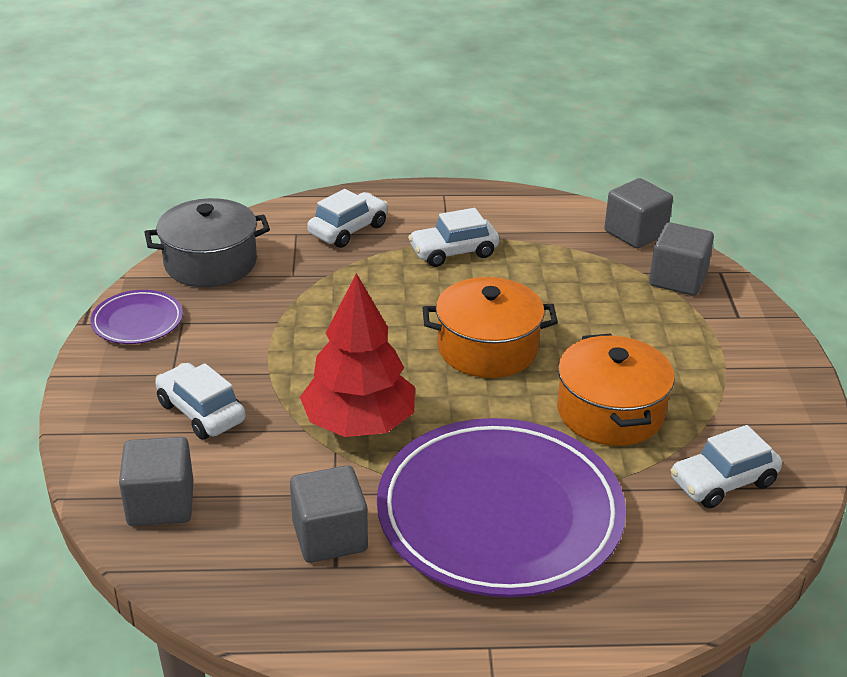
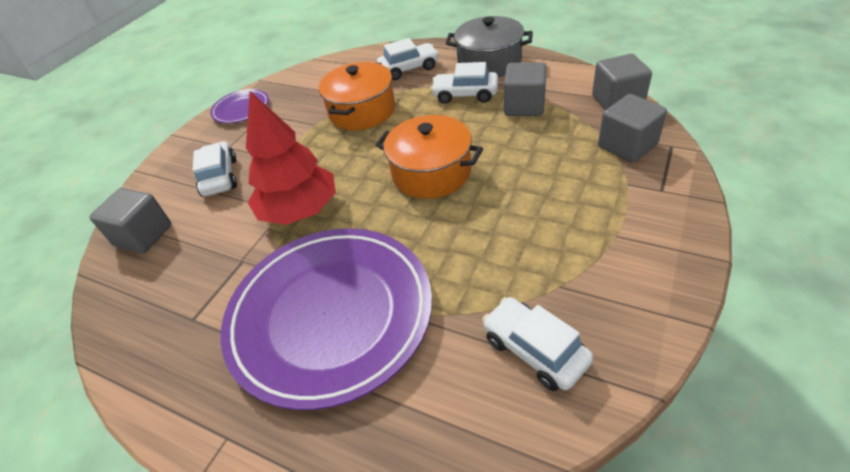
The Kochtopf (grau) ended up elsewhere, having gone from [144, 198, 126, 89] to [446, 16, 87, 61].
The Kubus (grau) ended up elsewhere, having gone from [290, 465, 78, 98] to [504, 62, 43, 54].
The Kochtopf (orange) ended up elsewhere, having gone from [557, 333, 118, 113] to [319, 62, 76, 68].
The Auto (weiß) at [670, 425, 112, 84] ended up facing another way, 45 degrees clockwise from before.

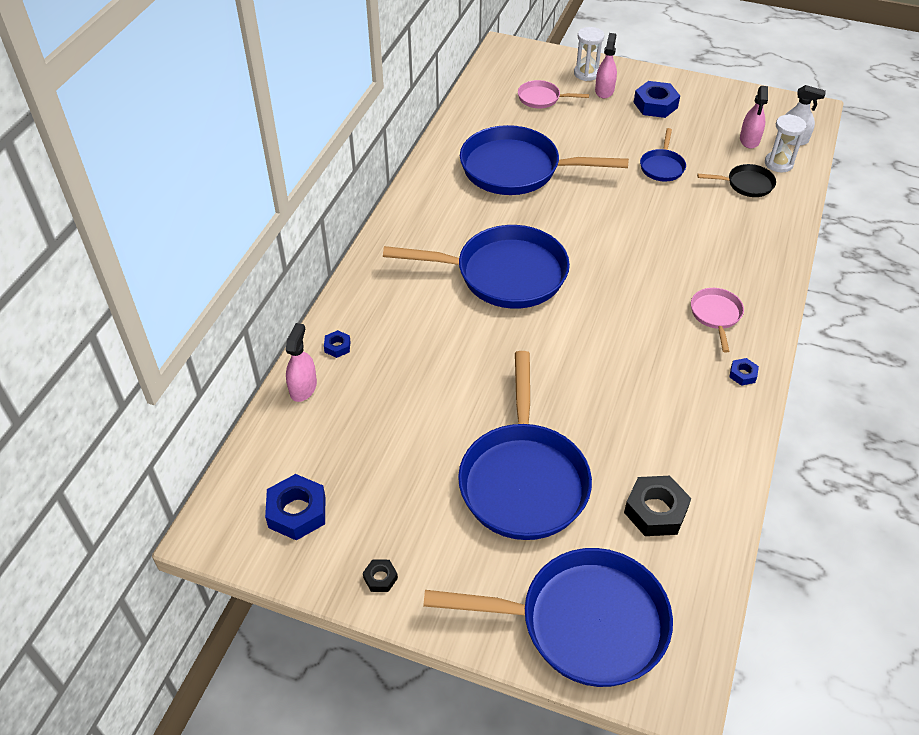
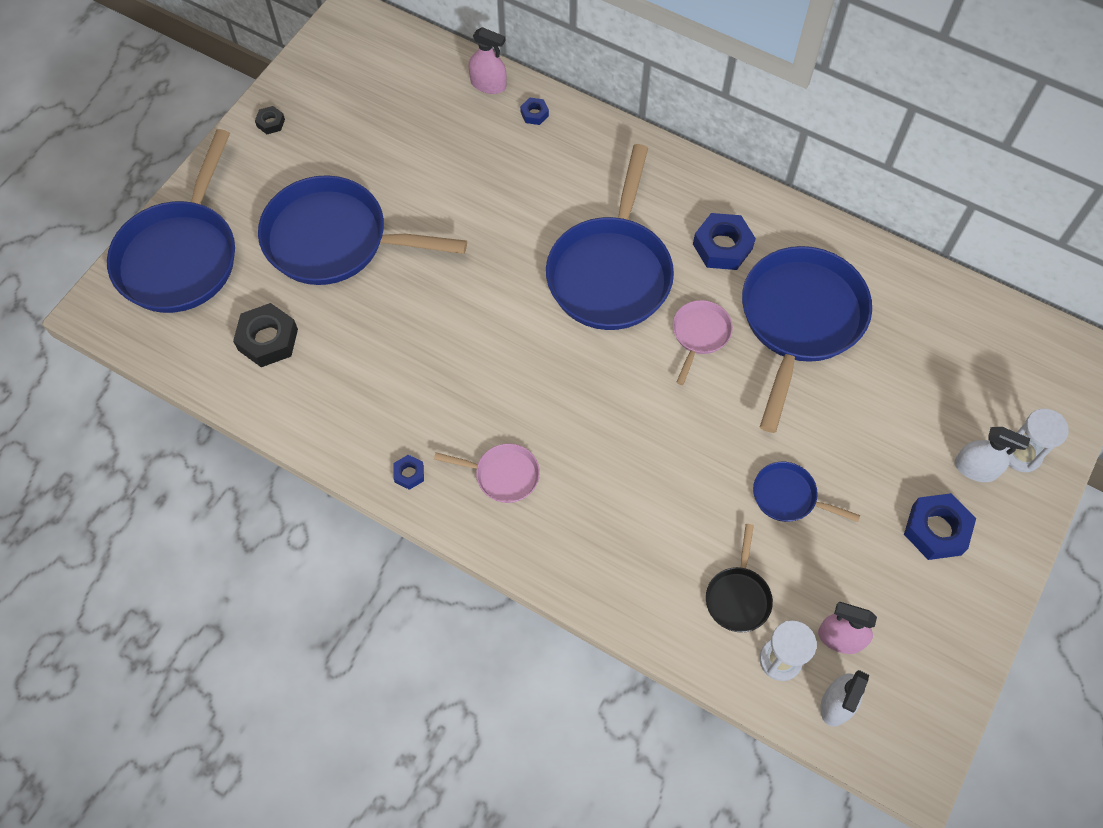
The Sechskantmutter (blau) ended up elsewhere, having gone from [265, 474, 60, 66] to [693, 213, 63, 57].
The Pfanne (rosa) ended up elsewhere, having gone from [518, 80, 71, 28] to [673, 300, 60, 85].
What was the Sprühflasche (rosa) at [595, 33, 22, 65] turned into the Sprühflasche (weiß) at [955, 427, 75, 55].

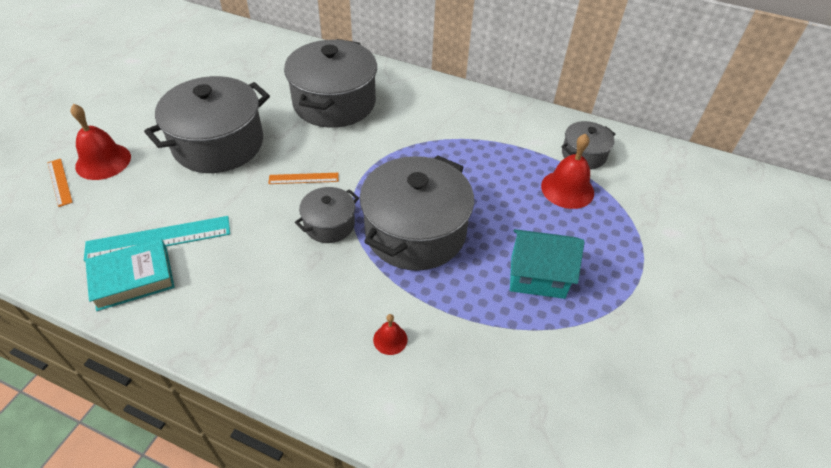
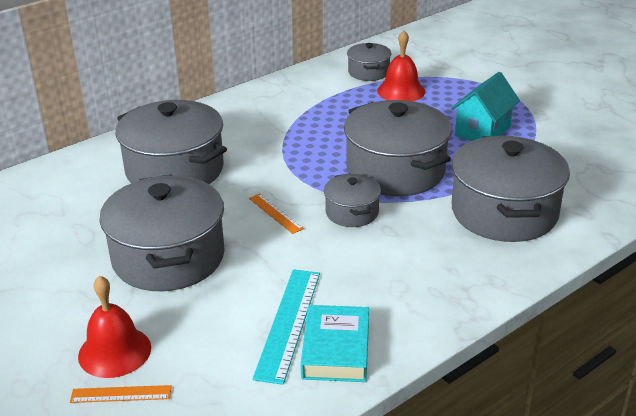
The Lineal (orange) at [268, 173, 71, 11] ended up facing another way, 60 degrees counterclockwise from before.
Where the Glocke (rot) stood at [373, 314, 35, 41], the Kochtopf (grau) came to stand at [452, 136, 118, 106].

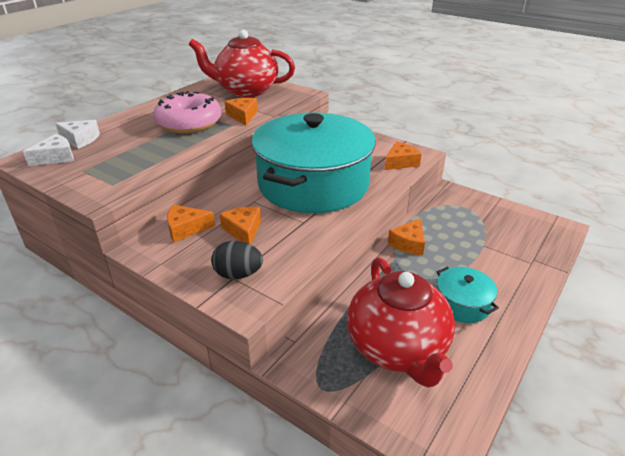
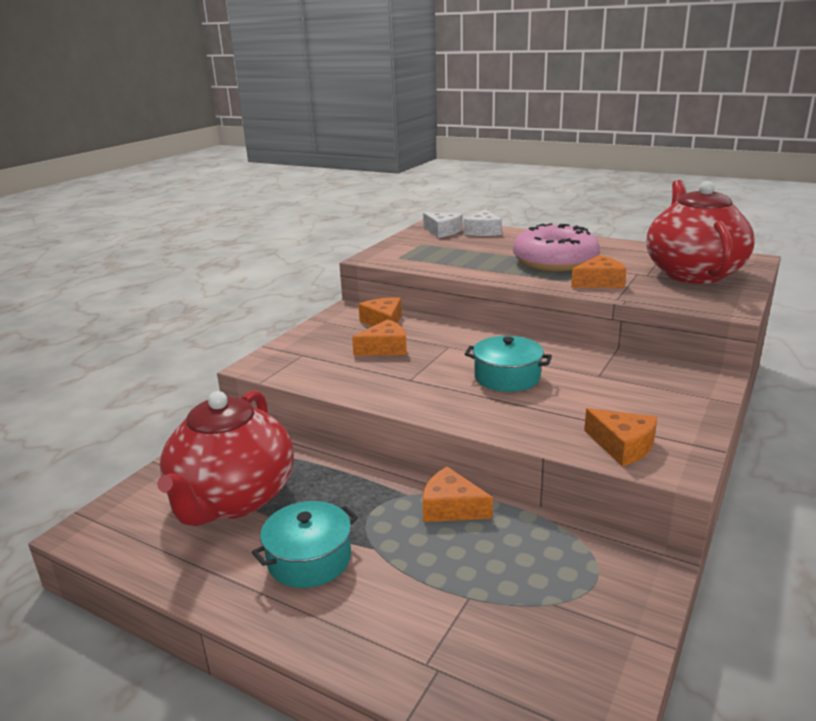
The second view lost the Ei (schwarz) at [211, 241, 52, 38].
The size of the Kochtopf (türkis) at [252, 113, 124, 100] changed by a factor of 0.40.
The Teekanne (rot) at [347, 257, 108, 130] ended up facing another way, 60 degrees counterclockwise from before.

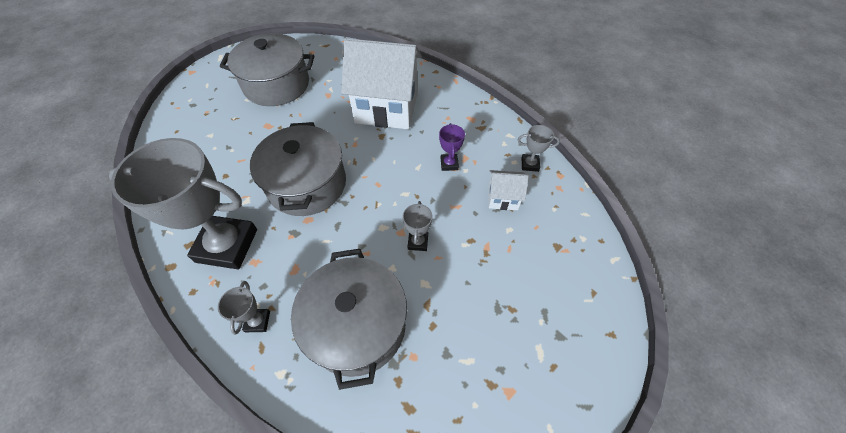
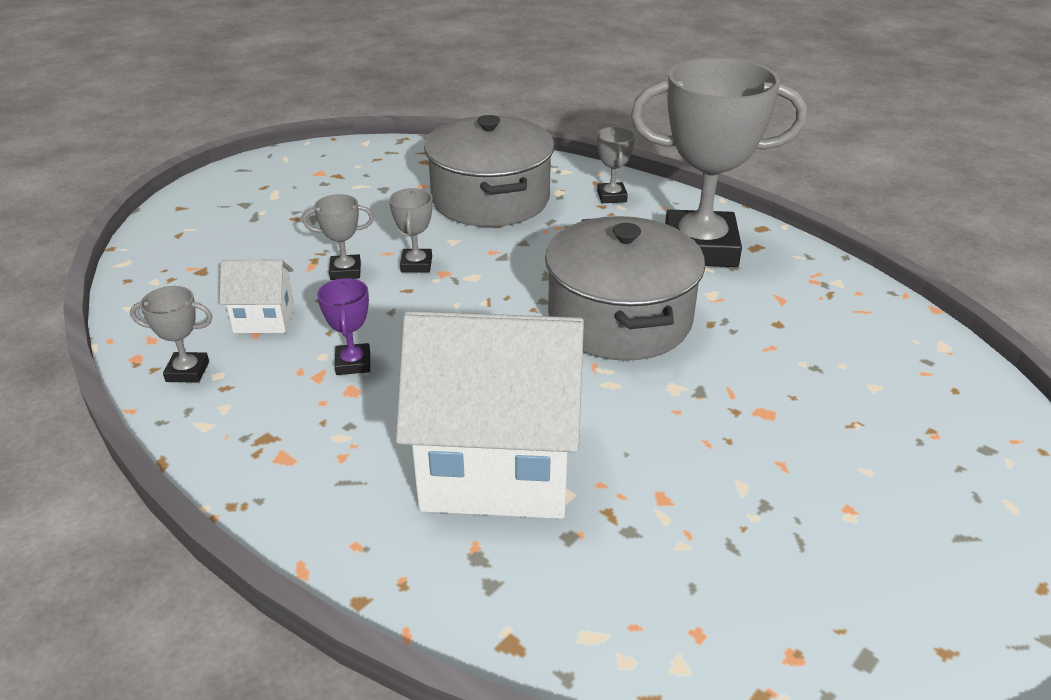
The second view lost the Kochtopf (grau) at [220, 33, 94, 73].
The second view gained the Pokal (grau) at [303, 194, 71, 86].

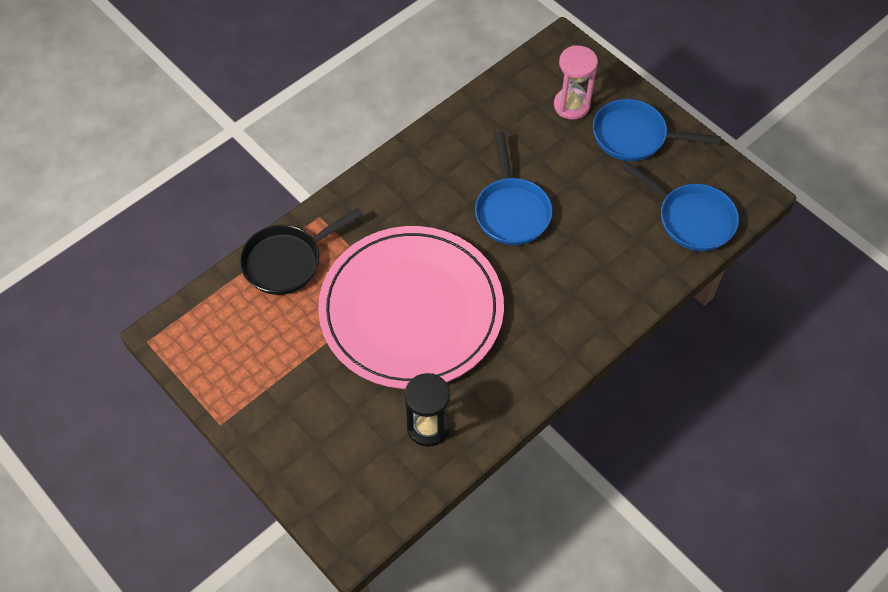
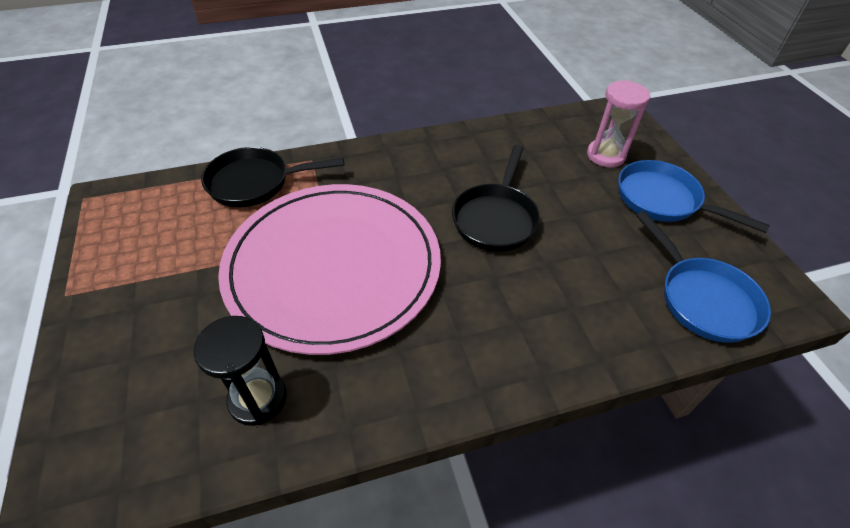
What was the Pfanne (blau) at [475, 132, 78, 113] turned into the Pfanne (schwarz) at [452, 145, 88, 107].

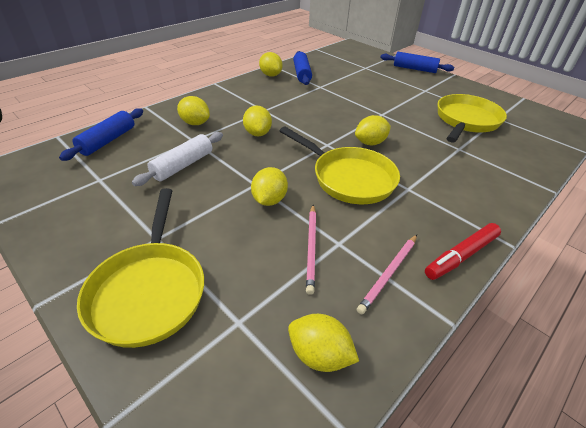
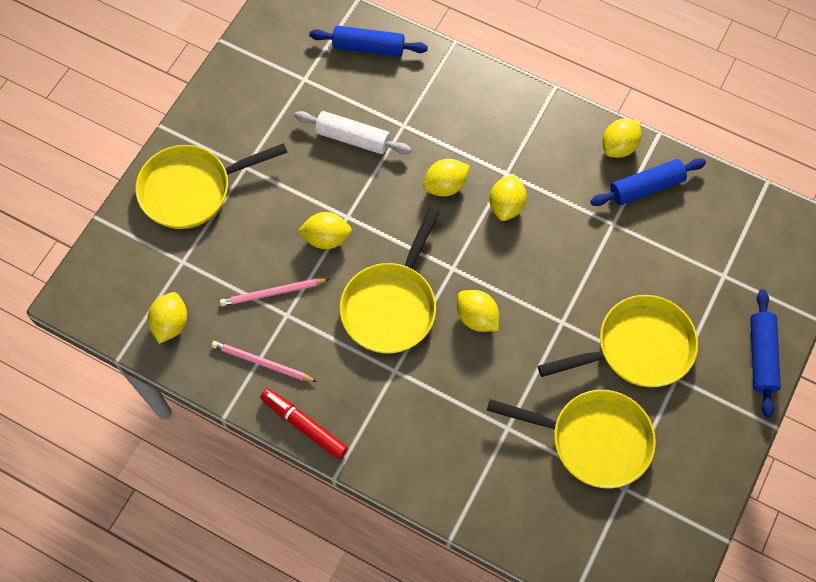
The Zitrone (gelb) ended up elsewhere, having gone from [177, 96, 33, 29] to [489, 174, 38, 47].
The second view gained the Pfanne (gelb) at [538, 295, 160, 92].

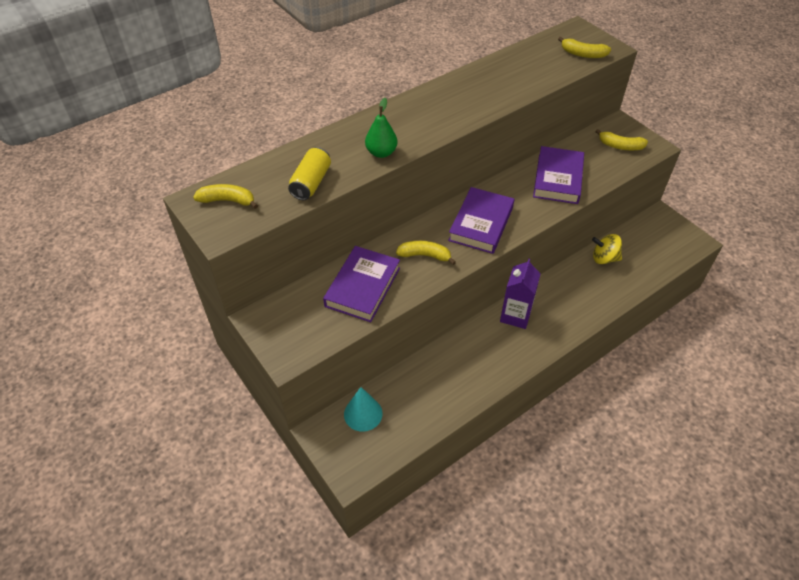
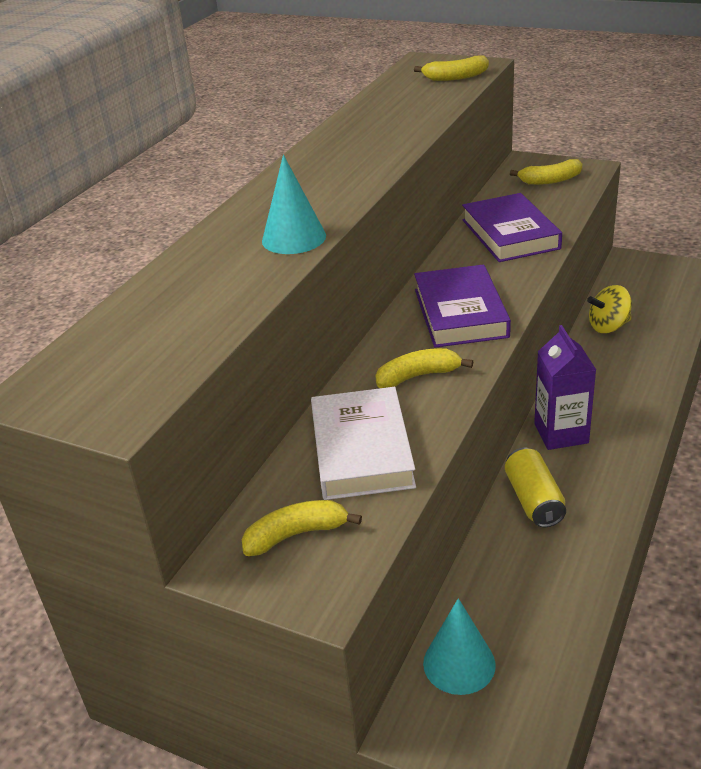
The Banane (gelb) ended up elsewhere, having gone from [193, 184, 65, 25] to [242, 500, 120, 56].
The Dose (gelb) ended up elsewhere, having gone from [288, 147, 43, 53] to [505, 447, 61, 80].
What was the Buch (lila) at [323, 246, 77, 76] turned into the Buch (weiß) at [311, 387, 105, 113].
Where the Birne (grün) stood at [365, 98, 33, 60], the Kegel (türkis) came to stand at [262, 155, 64, 99].

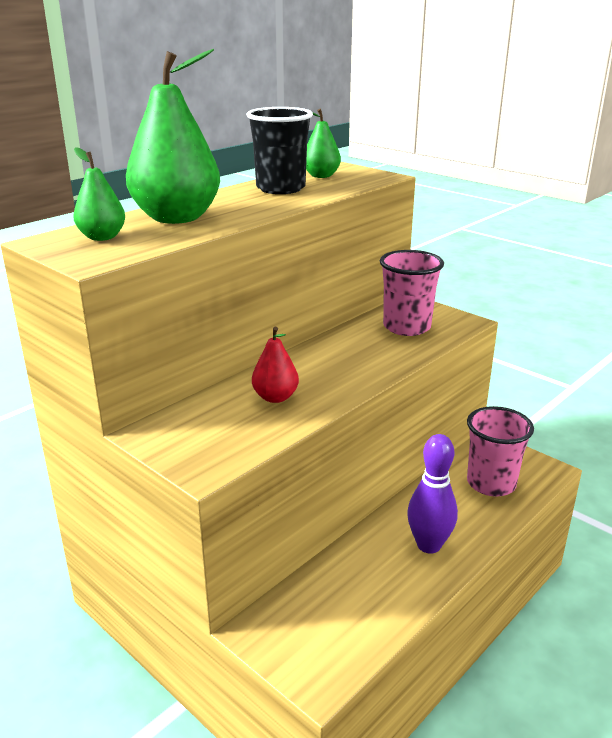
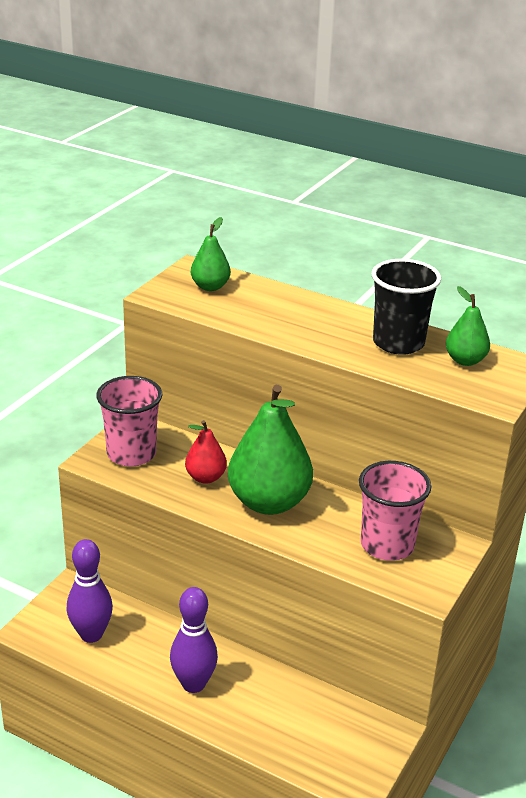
The Birne (grün) ended up elsewhere, having gone from [126, 49, 94, 175] to [228, 385, 85, 130].
The Becher (rosa) ended up elsewhere, having gone from [467, 406, 67, 91] to [96, 376, 66, 90].
The second view gained the Bowlingkegel (lila) at [67, 539, 46, 104].

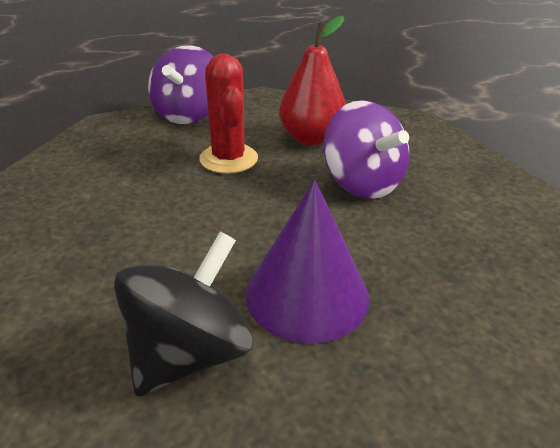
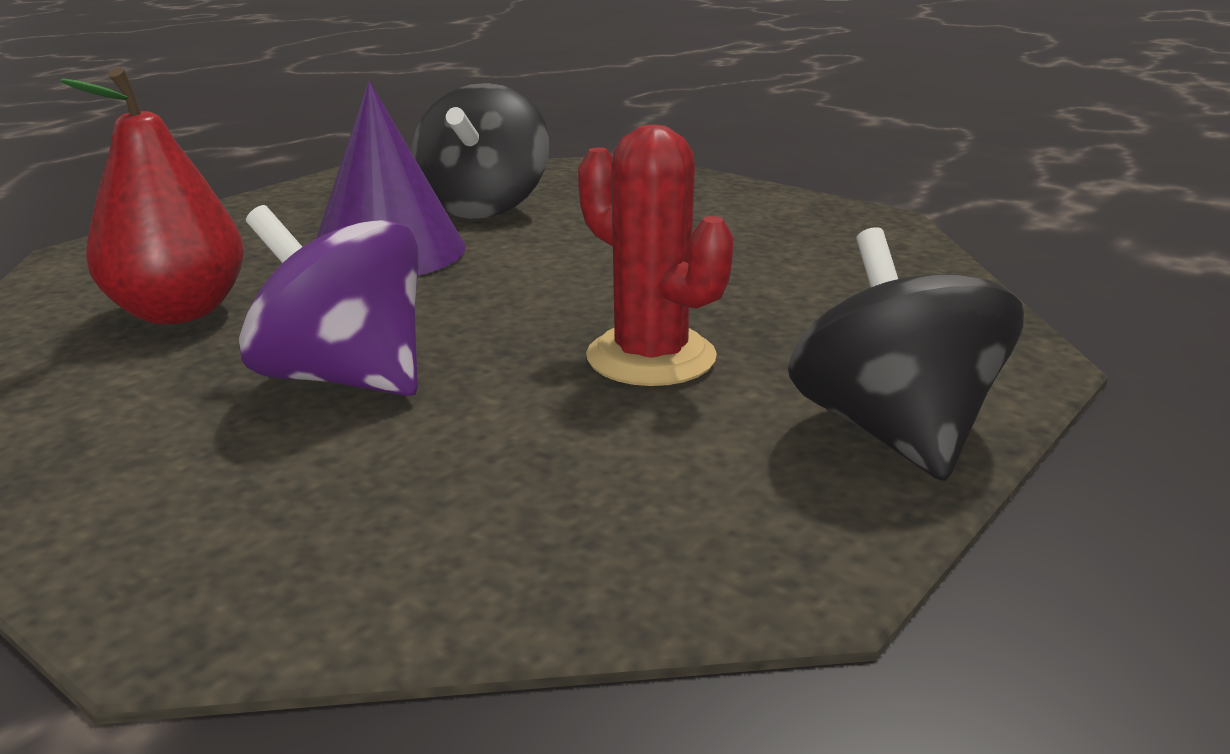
What was the Kreisel (lila) at [148, 45, 66, 79] turned into the Kreisel (schwarz) at [788, 227, 236, 254].
The Birne (rot) ended up elsewhere, having gone from [279, 15, 67, 131] to [61, 67, 183, 257].

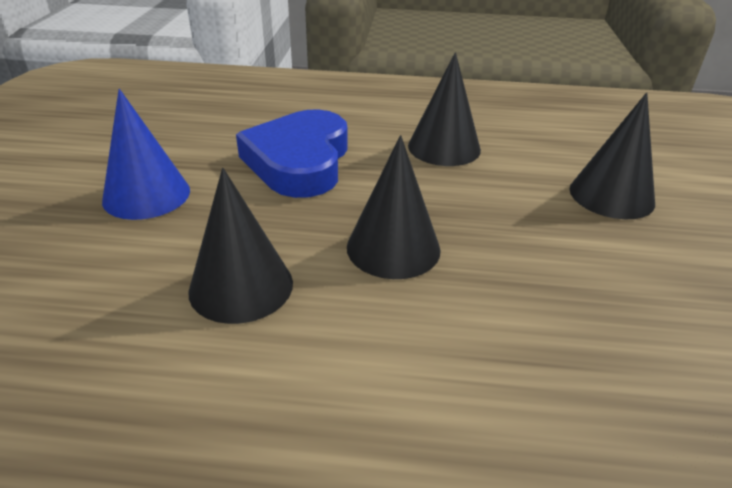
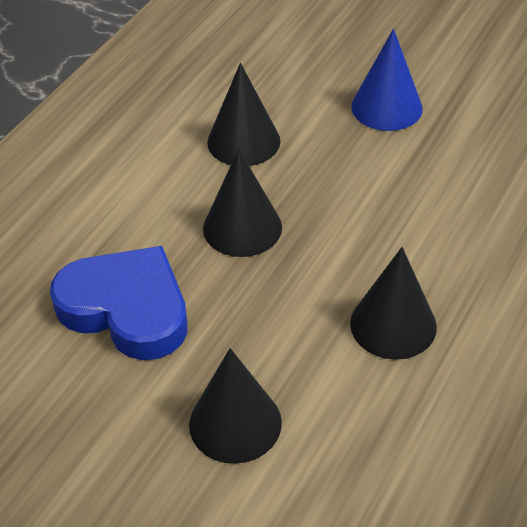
The Herz (blau) ended up elsewhere, having gone from [236, 110, 112, 88] to [50, 246, 138, 114].

